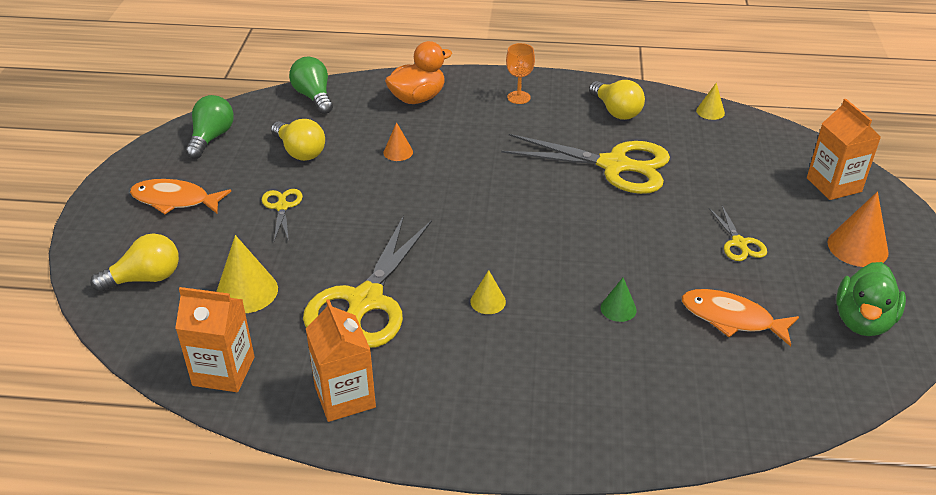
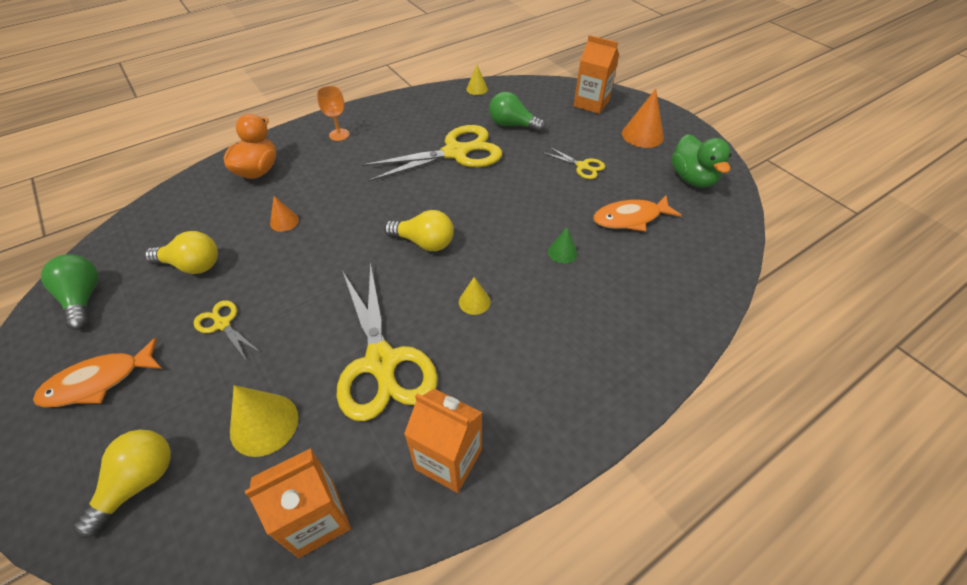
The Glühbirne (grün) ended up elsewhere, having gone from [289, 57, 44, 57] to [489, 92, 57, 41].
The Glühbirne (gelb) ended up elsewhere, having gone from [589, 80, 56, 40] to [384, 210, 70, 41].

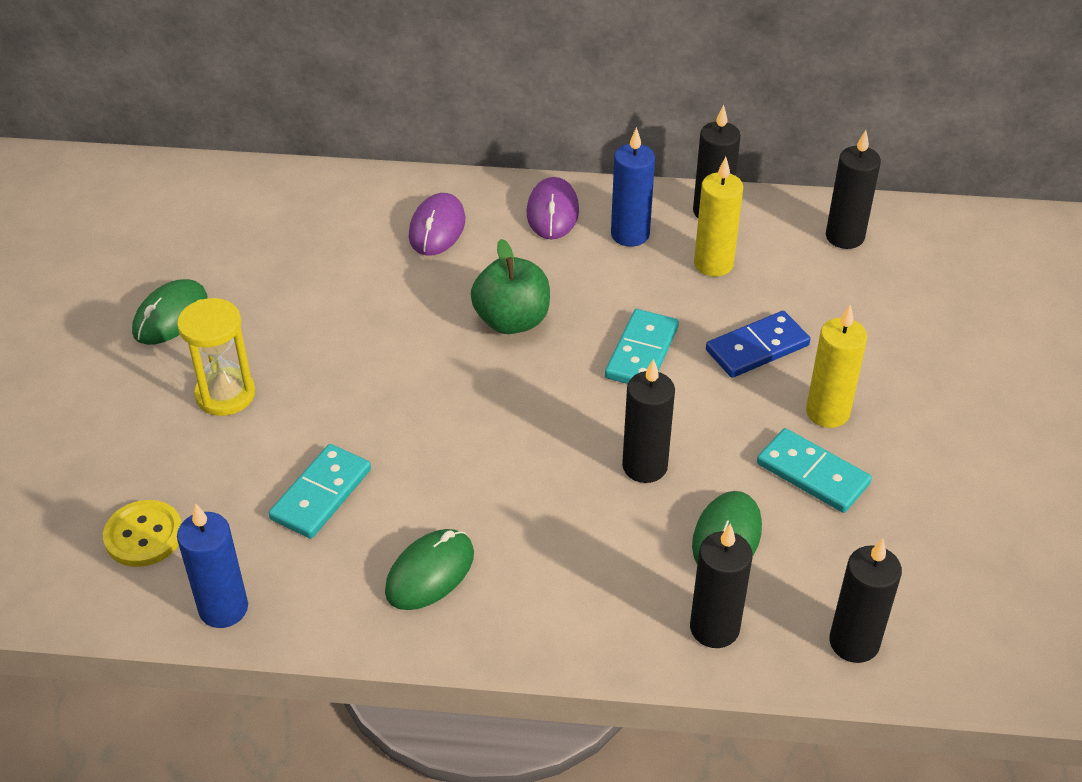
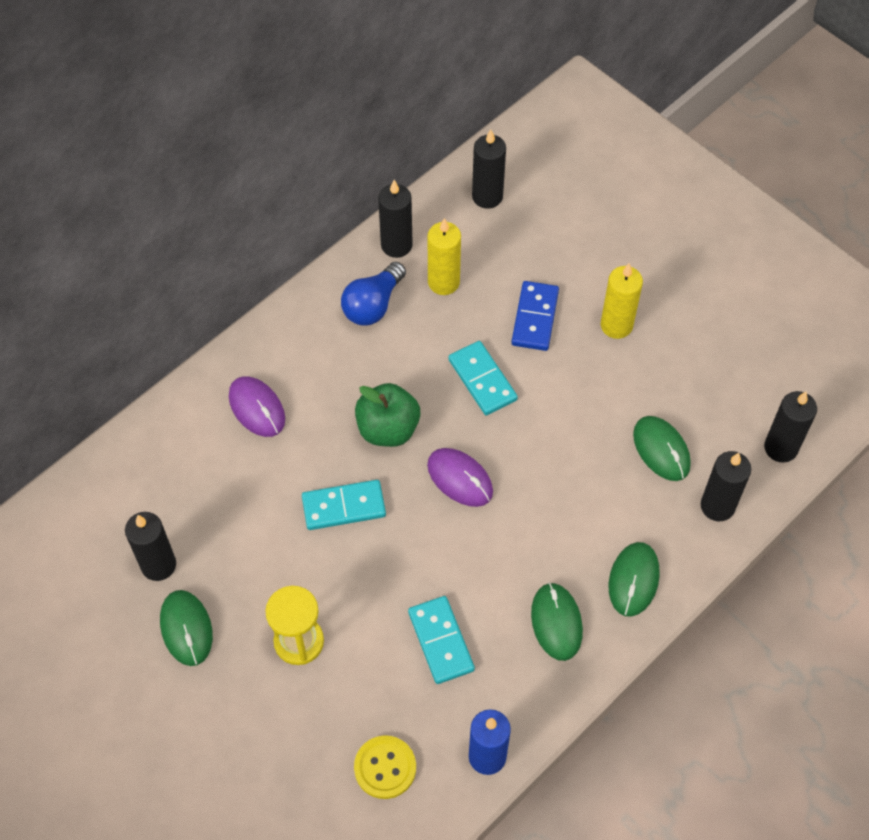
The Computermaus (lila) ended up elsewhere, having gone from [527, 177, 52, 62] to [427, 448, 66, 59].
Where the Kerze (blau) stood at [611, 127, 44, 120], the Glühbirne (blau) came to stand at [341, 262, 65, 63].
The Kerze (schwarz) ended up elsewhere, having gone from [622, 359, 53, 124] to [125, 512, 51, 69].
The Dominostein (türkis) ended up elsewhere, having gone from [757, 428, 115, 85] to [302, 480, 84, 50].
The second view gained the Computermaus (grün) at [609, 542, 51, 75].

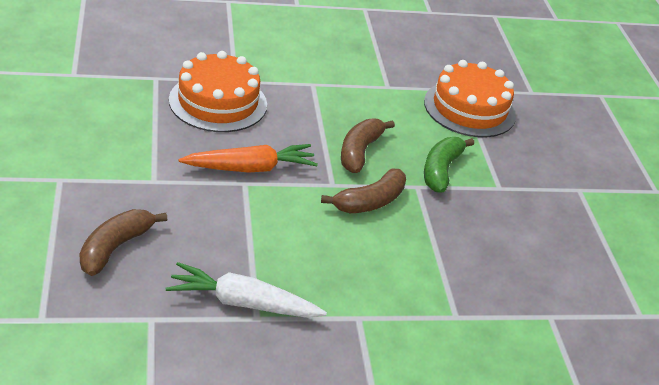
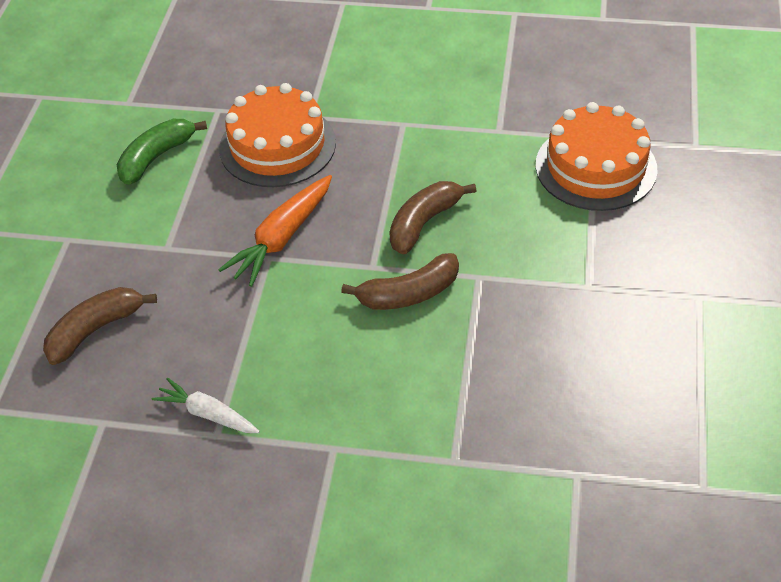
The size of the Karotte (weiß) at [166, 262, 161, 56] changed by a factor of 0.65.
The Karotte (orange) at [179, 144, 139, 29] ended up facing another way, 120 degrees clockwise from before.
The Banane (grün) ended up elsewhere, having gone from [424, 137, 50, 56] to [117, 119, 90, 66].

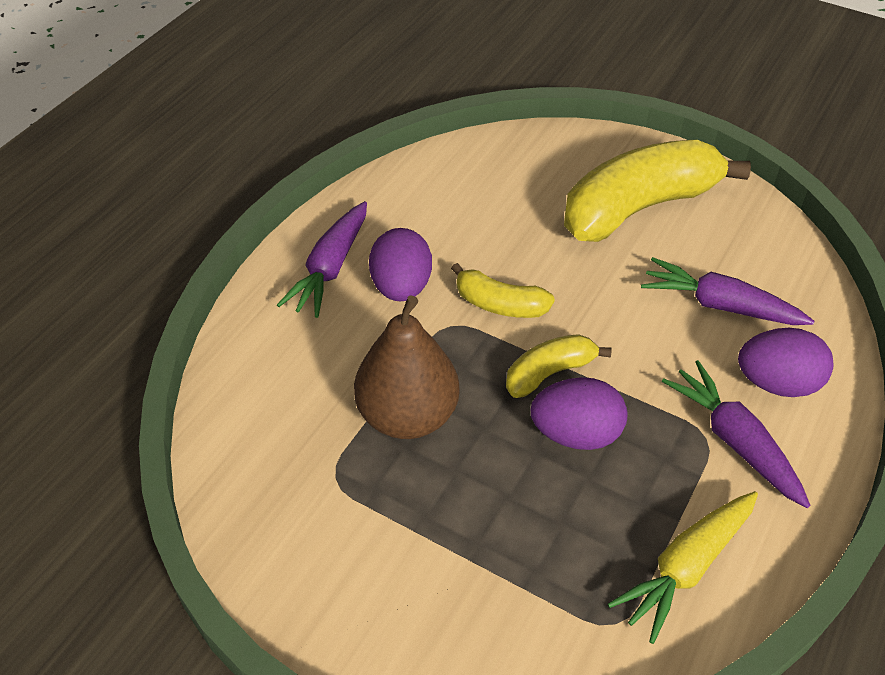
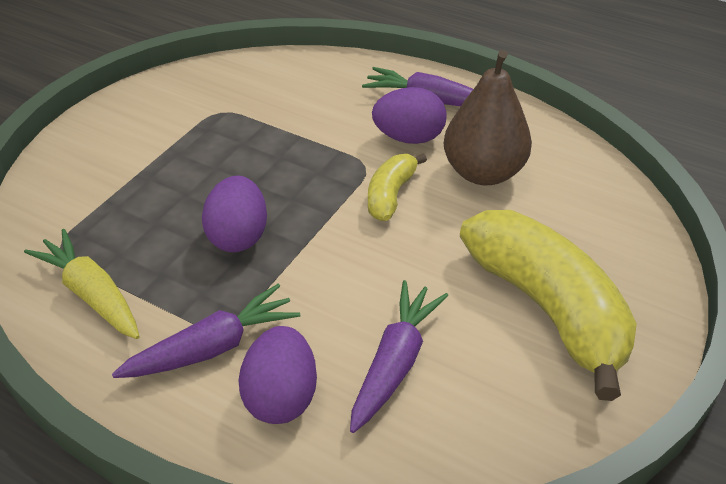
The Birne (braun) ended up elsewhere, having gone from [354, 295, 106, 144] to [444, 50, 88, 136].
The second view lost the Banane (gelb) at [506, 334, 106, 64].

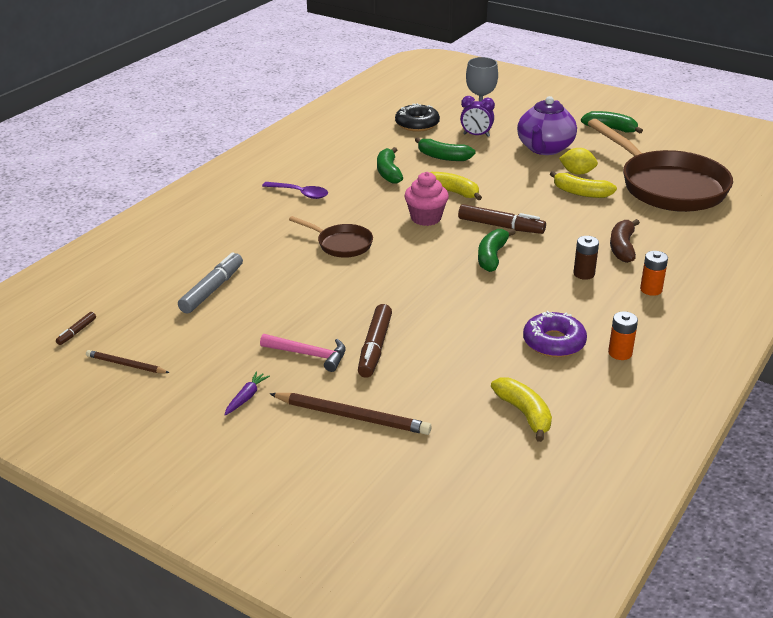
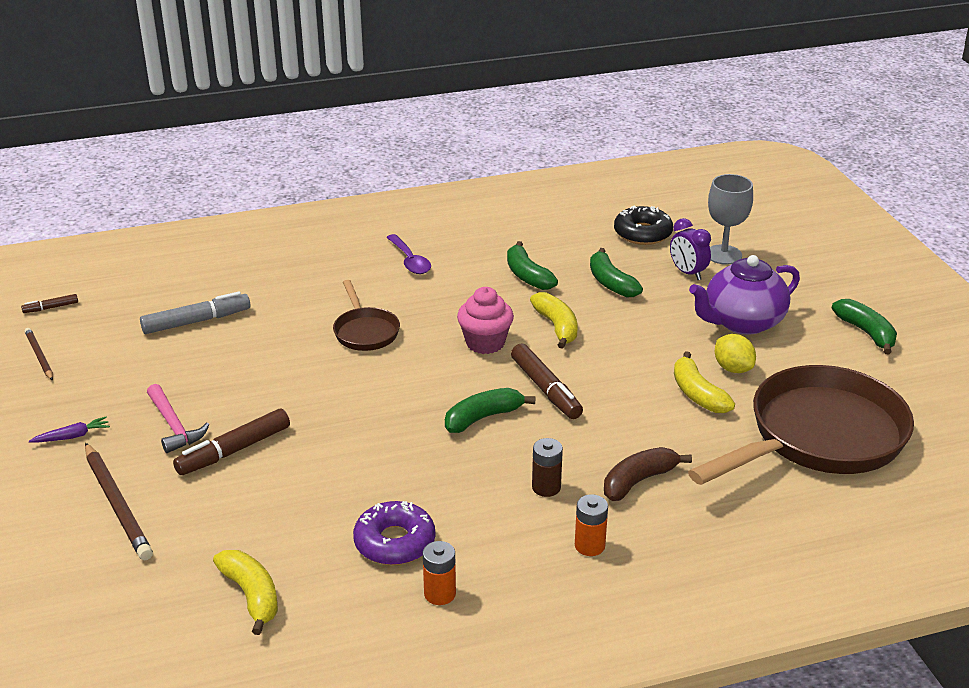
The Banane (grün) at [377, 147, 26, 37] ended up facing another way, 60 degrees counterclockwise from before.
The Banane (gelb) at [491, 377, 61, 65] ended up facing another way, 45 degrees counterclockwise from before.
The Pfanne (braun) at [588, 119, 145, 93] ended up facing another way, 135 degrees counterclockwise from before.

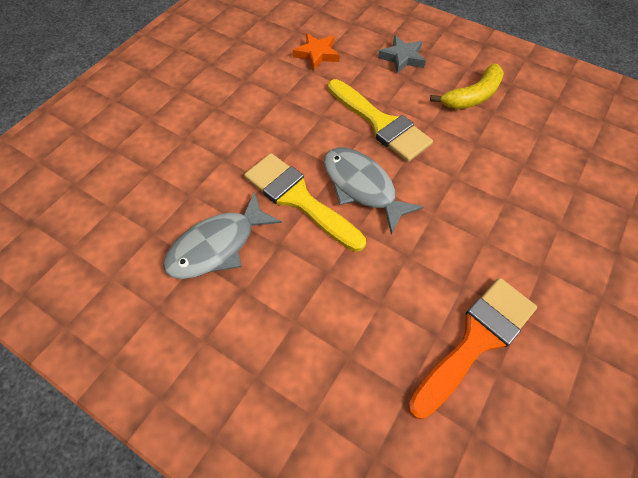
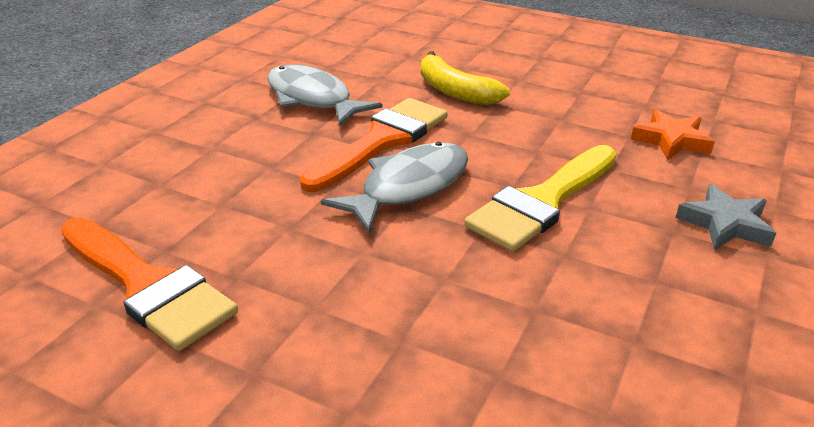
What was the Pinsel (gelb) at [244, 153, 122, 99] turned into the Pinsel (orange) at [300, 98, 148, 94].
The Banane (gelb) ended up elsewhere, having gone from [430, 63, 74, 46] to [421, 51, 89, 54].

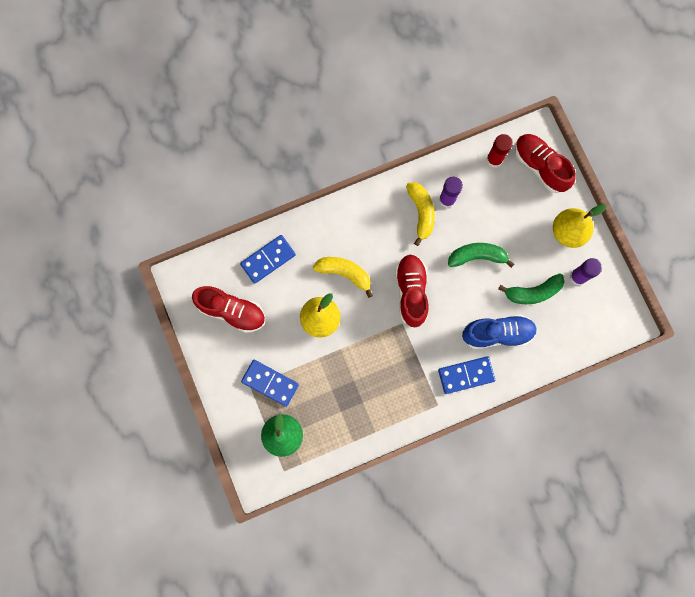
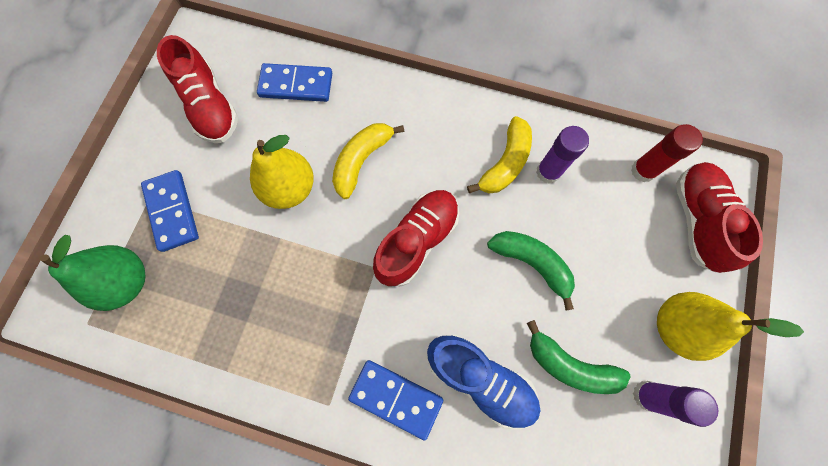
The Banane (gelb) at [313, 257, 60, 41] ended up facing another way, 120 degrees counterclockwise from before.

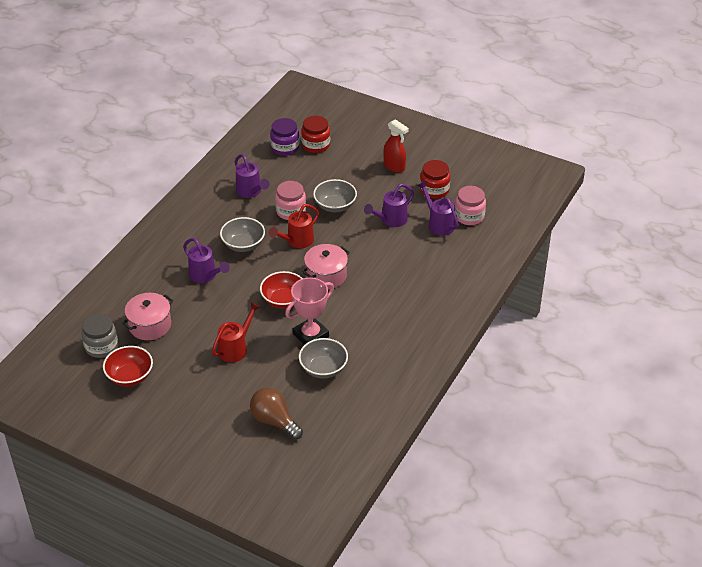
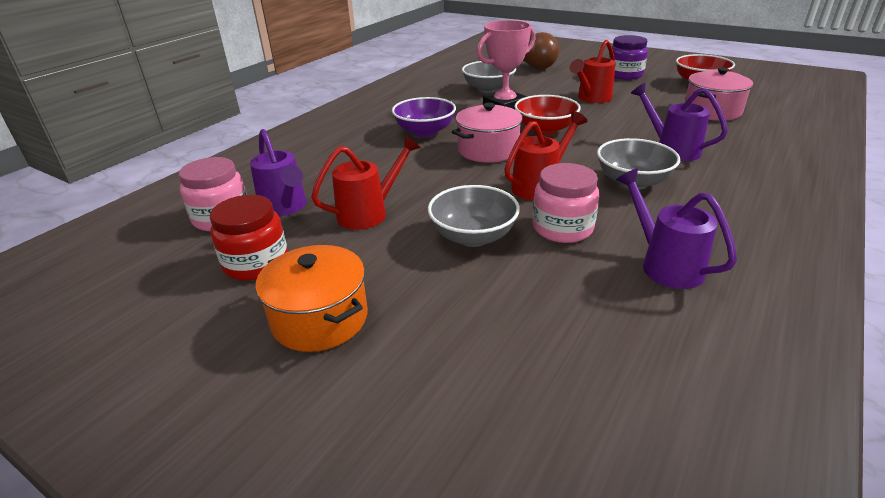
The second view lost the Einmachglas (grau) at [81, 314, 37, 44].
The Einmachglas (lila) ended up elsewhere, having gone from [270, 118, 30, 38] to [609, 35, 39, 45].
The second view lost the Einmachglas (rot) at [301, 116, 29, 37].
What was the Gießkanne (lila) at [364, 184, 50, 43] turned into the Gießkanne (rot) at [311, 135, 110, 95].
Where the Sprühflasche (rot) stood at [384, 119, 25, 54], the Kochtopf (orange) came to stand at [256, 245, 112, 107].
The second view gained the Schüssel (lila) at [392, 97, 64, 40].

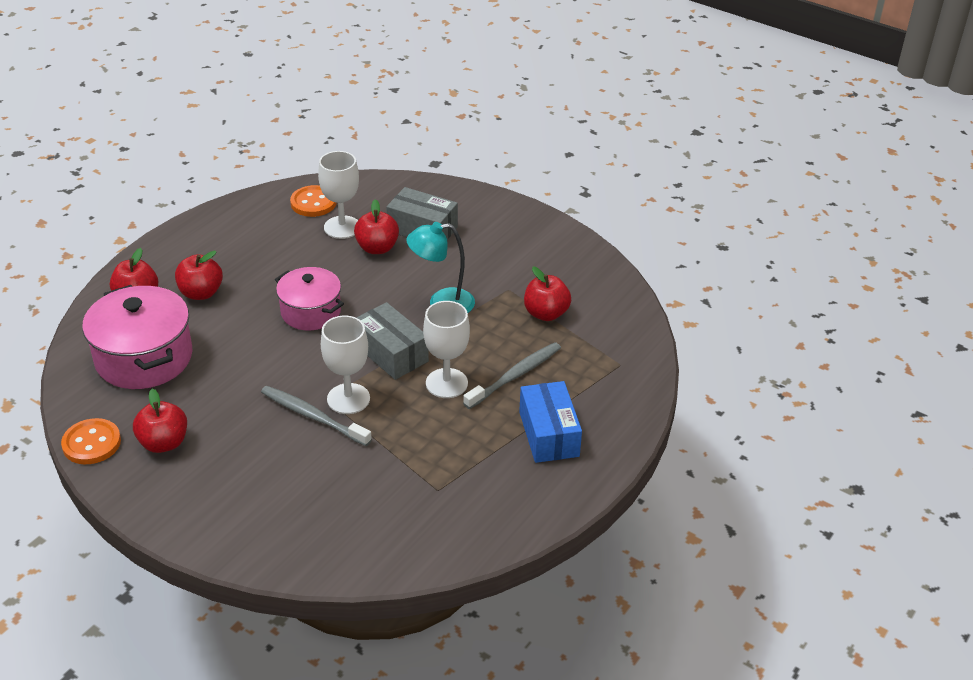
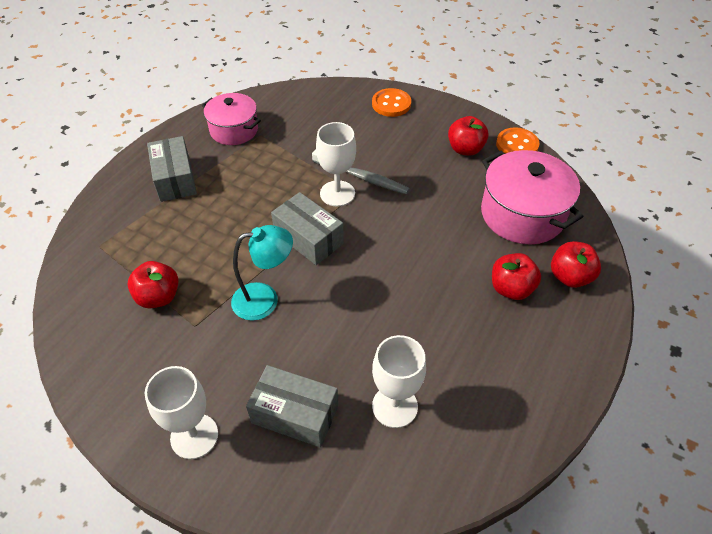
The Kochtopf (rosa) ended up elsewhere, having gone from [275, 267, 69, 63] to [202, 93, 59, 52].
The Knopf (orange) ended up elsewhere, having gone from [290, 185, 46, 32] to [372, 88, 39, 29].
The second view lost the Apfel (rot) at [354, 199, 45, 55].
The Kelch (weiß) ended up elsewhere, having gone from [423, 301, 47, 97] to [145, 366, 73, 93].
The second view lost the Zahnbürste (grau) at [463, 342, 98, 67].
What was the Schachtel (blau) at [519, 381, 63, 82] turned into the Schachtel (grau) at [147, 136, 50, 66].

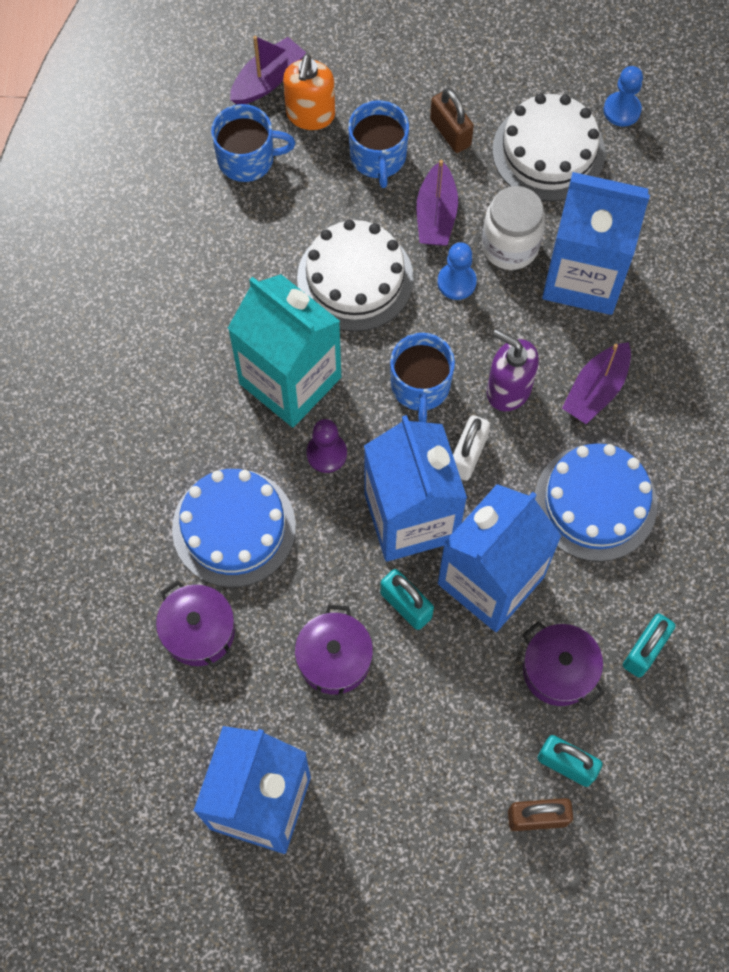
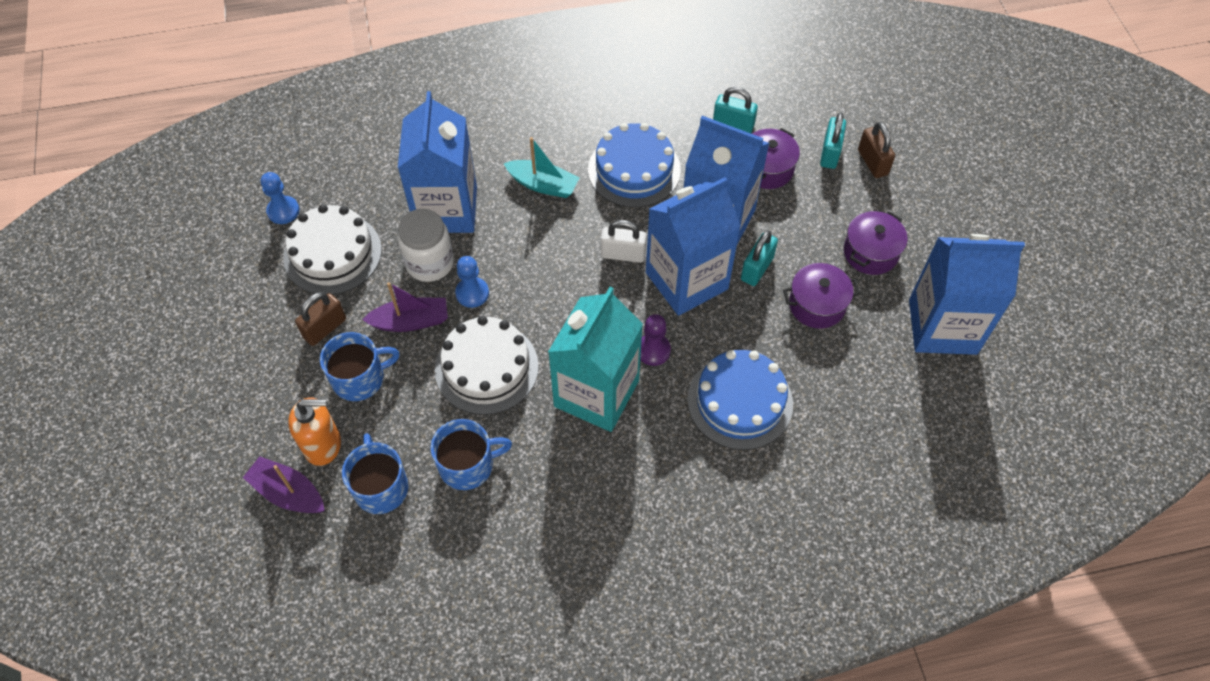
The Kochtopf (lila) ended up elsewhere, having gone from [156, 581, 79, 87] to [844, 211, 64, 64].
The Tasse (blau) ended up elsewhere, having gone from [390, 333, 65, 90] to [430, 419, 82, 71].
The second view lost the Seifenspender (lila) at [487, 329, 52, 82].
What was the Boot (lila) at [562, 342, 69, 82] turned into the Boot (türkis) at [503, 137, 77, 61].

